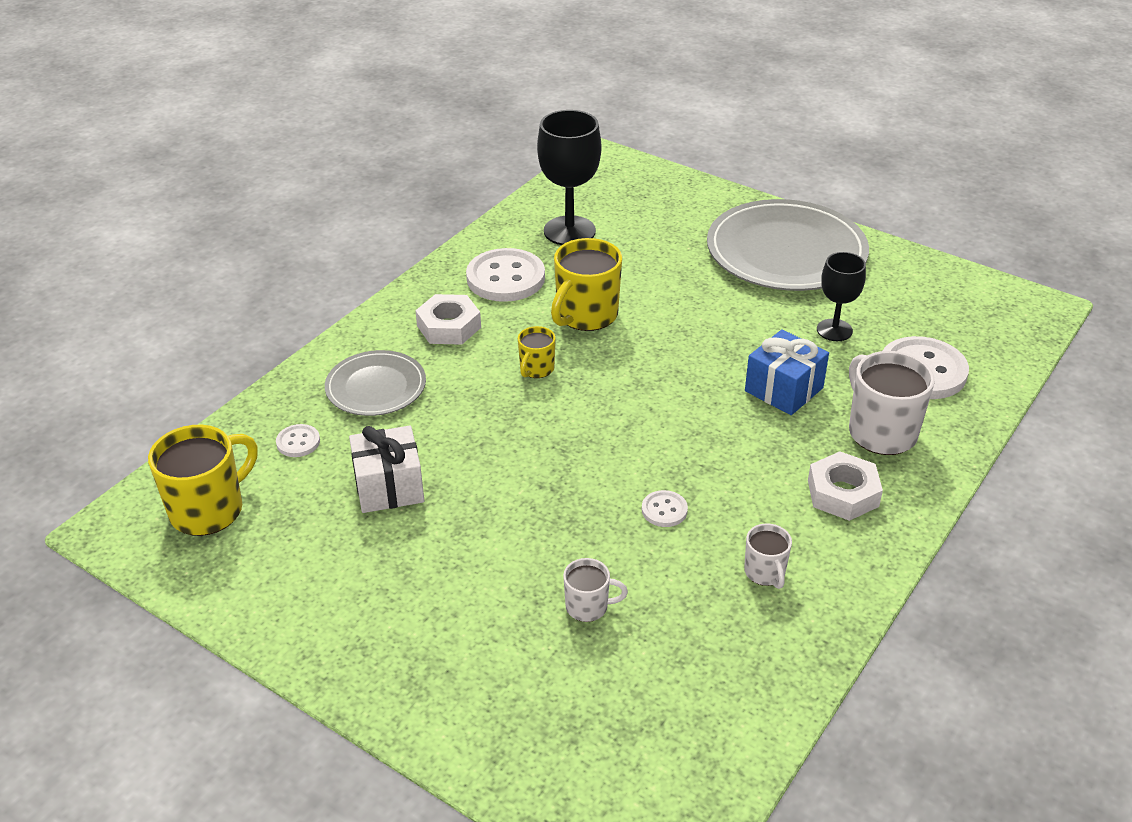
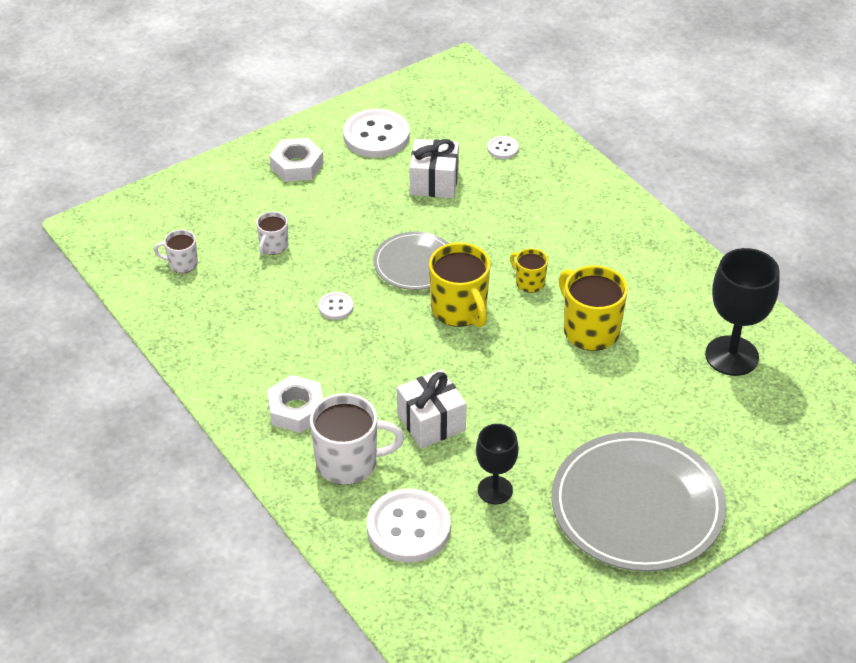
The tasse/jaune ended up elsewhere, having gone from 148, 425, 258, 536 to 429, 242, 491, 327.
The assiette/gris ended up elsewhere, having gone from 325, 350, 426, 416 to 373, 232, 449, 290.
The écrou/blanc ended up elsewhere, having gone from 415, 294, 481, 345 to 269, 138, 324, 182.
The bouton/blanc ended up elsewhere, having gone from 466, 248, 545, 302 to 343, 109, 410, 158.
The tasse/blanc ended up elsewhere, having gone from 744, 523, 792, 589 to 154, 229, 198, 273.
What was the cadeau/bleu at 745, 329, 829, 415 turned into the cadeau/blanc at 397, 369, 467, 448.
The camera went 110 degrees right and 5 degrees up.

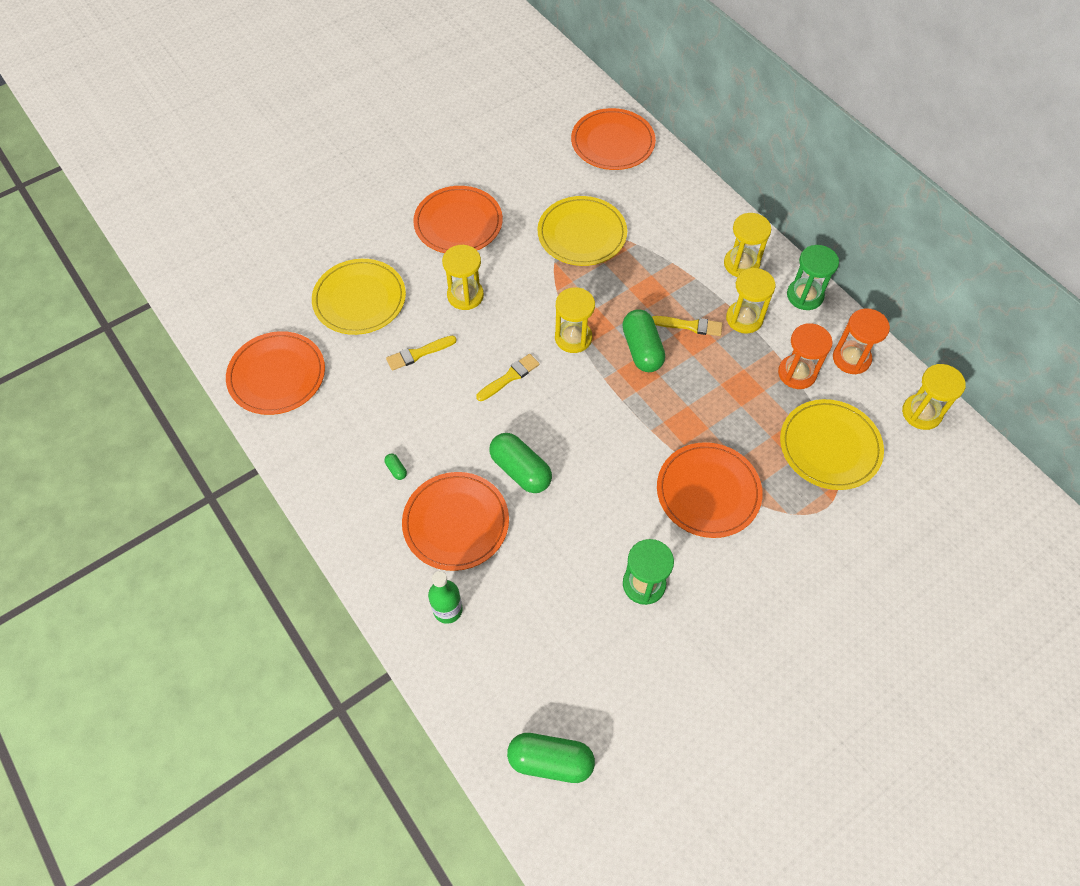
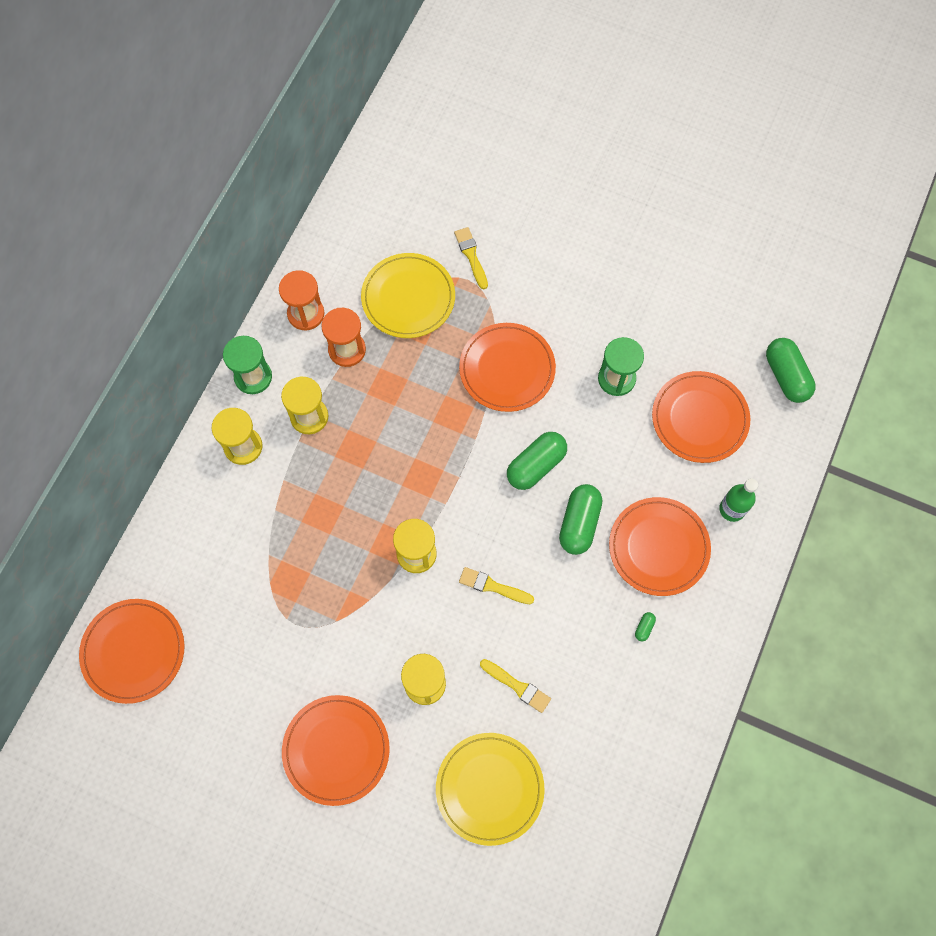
The assiette/orange ended up elsewhere, having gone from 226, 331, 325, 415 to 652, 371, 750, 463.
The second view lost the assiette/jaune at 538, 196, 627, 266.
The gélule/vert ended up elsewhere, having gone from 622, 309, 665, 372 to 507, 432, 567, 490.
The pinceau/jaune ended up elsewhere, having gone from 652, 316, 722, 336 to 454, 227, 488, 289.
The second view lost the sablier/jaune at 902, 364, 966, 430.
The camera went 120 degrees left and 10 degrees up.

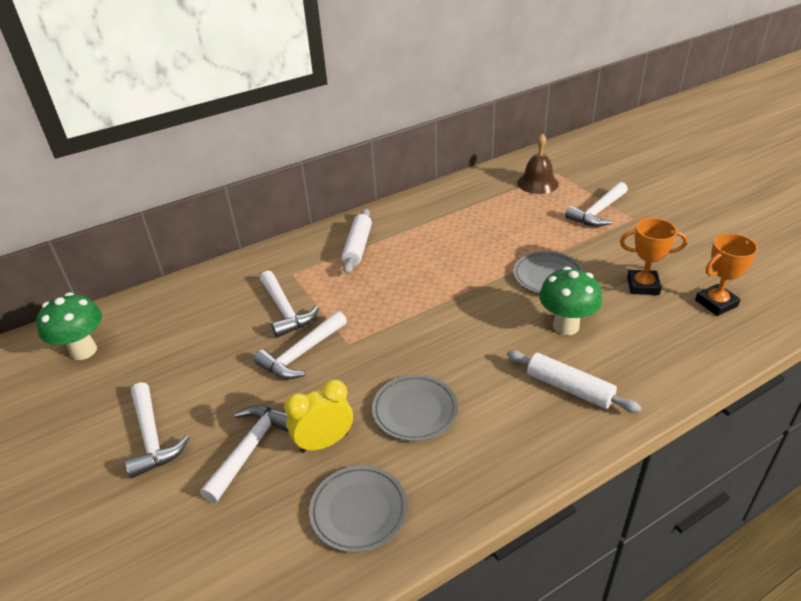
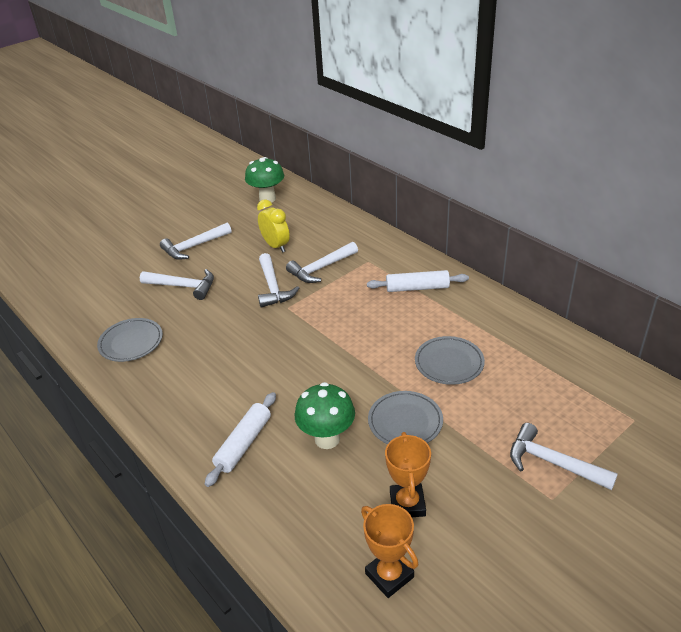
The marteau/blanc at 254, 311, 347, 379 ended up facing another way, 135 degrees counterclockwise from before.
The réveil/jaune ended up elsewhere, having gone from 284, 379, 353, 453 to 257, 199, 290, 253.
The assiette/gris ended up elsewhere, having gone from 372, 375, 458, 441 to 415, 336, 485, 385.
The second view lost the cloche/marron at 517, 133, 559, 194.
The camera went 80 degrees right and 0 degrees up.

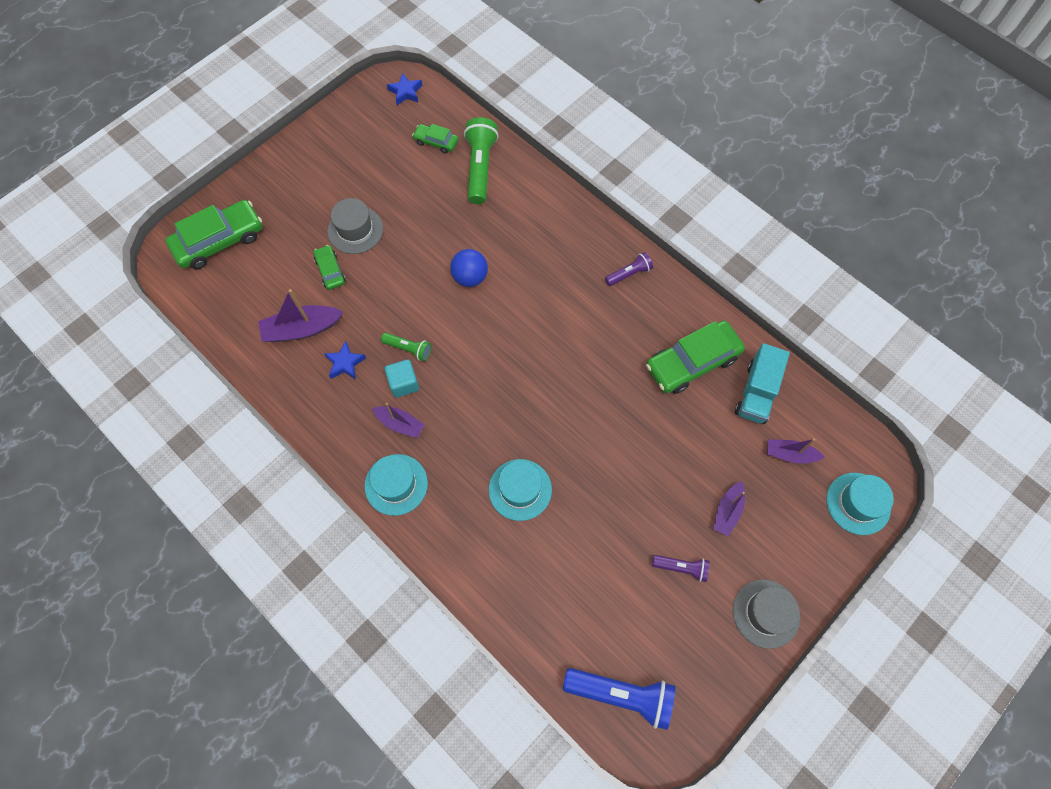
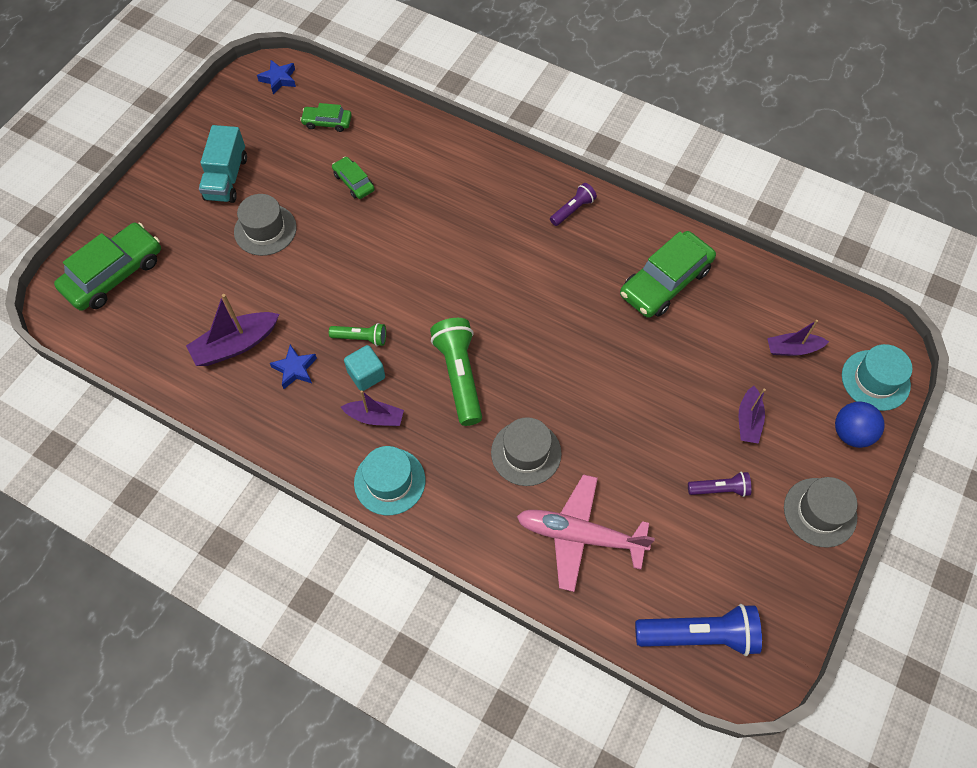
The voiture/vert ended up elsewhere, having gone from 313, 245, 345, 290 to 332, 157, 375, 199.
The balle/bleu ended up elsewhere, having gone from 450, 249, 488, 287 to 835, 402, 885, 448.
The lampe de poche/vert ended up elsewhere, having gone from 464, 117, 499, 204 to 430, 318, 482, 426.
What was the chapeau/turquoise at 489, 459, 552, 521 turned into the chapeau/gris at 491, 417, 562, 486.
The camion/turquoise ended up elsewhere, having gone from 735, 343, 790, 424 to 199, 125, 247, 203.
The second view gained the avion/rose at 517, 474, 655, 592.
The camera went 15 degrees left and 5 degrees down.

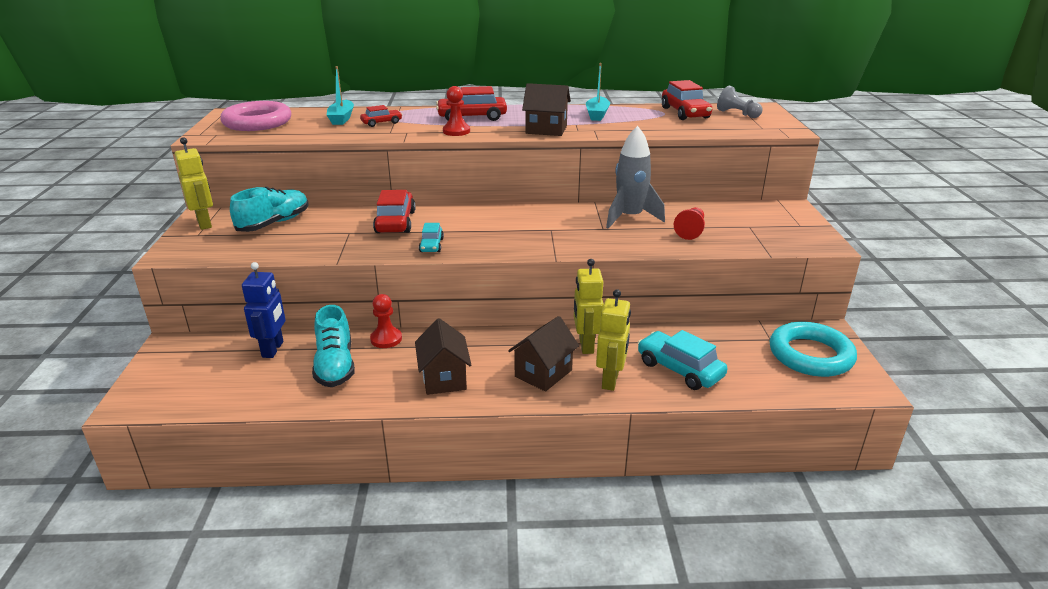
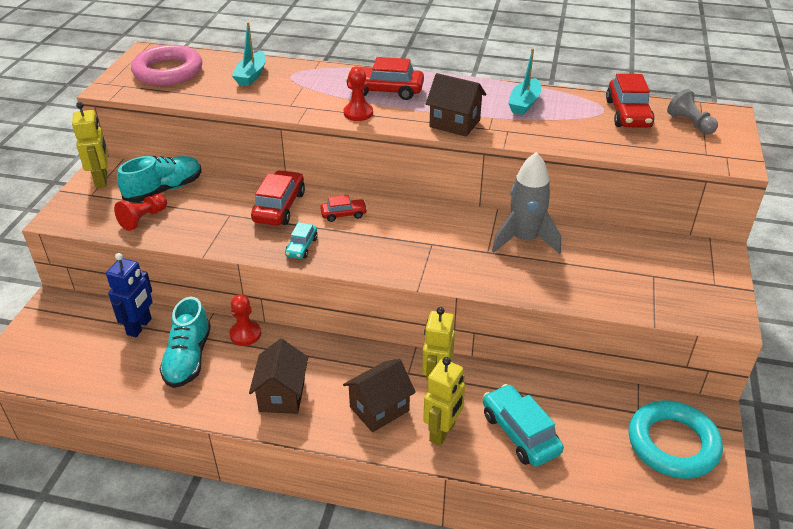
The voiture/rouge ended up elsewhere, having gone from 360, 105, 402, 127 to 320, 195, 367, 222.
The pion/rouge ended up elsewhere, having gone from 674, 207, 705, 240 to 114, 194, 167, 231.
The camera went 15 degrees right and 10 degrees up.

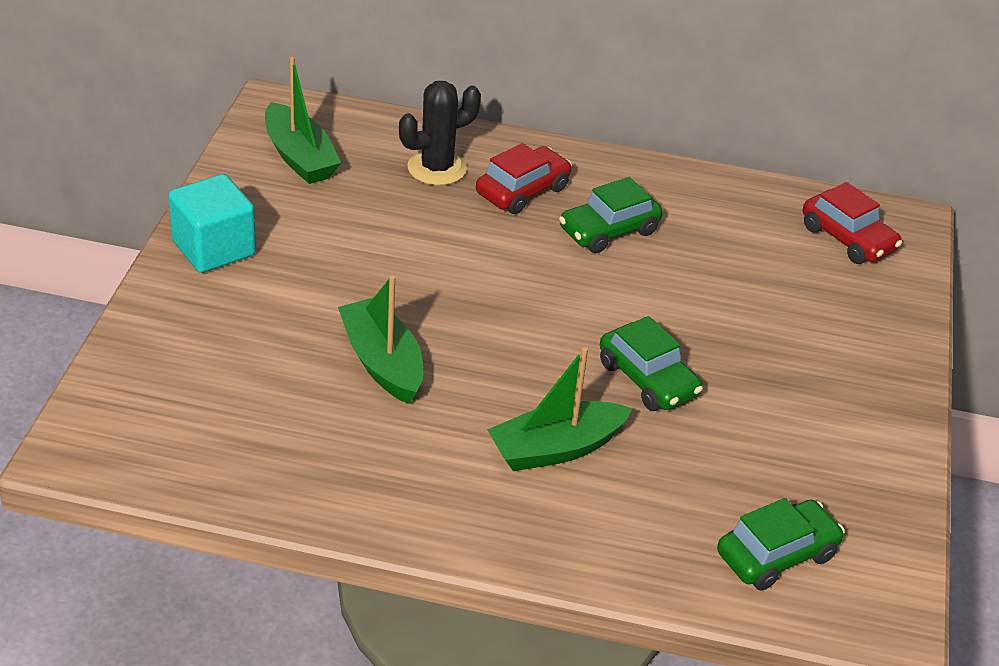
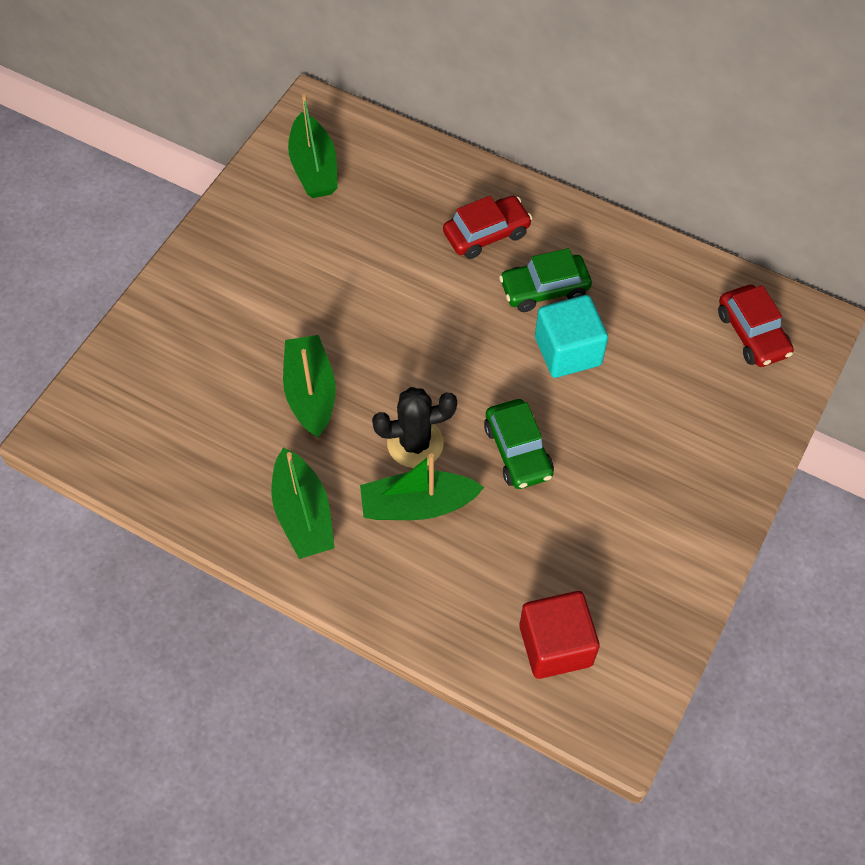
The cube/turquoise ended up elsewhere, having gone from 168, 174, 256, 273 to 535, 295, 608, 378.
The cactus/noir ended up elsewhere, having gone from 399, 81, 481, 185 to 372, 387, 457, 468.
Where the voiture/vert stood at 717, 498, 845, 590, the cube/rouge came to stand at 520, 591, 600, 679.
The second view gained the bateau/vert at 272, 448, 335, 559.
The camera went 20 degrees right and 20 degrees up.

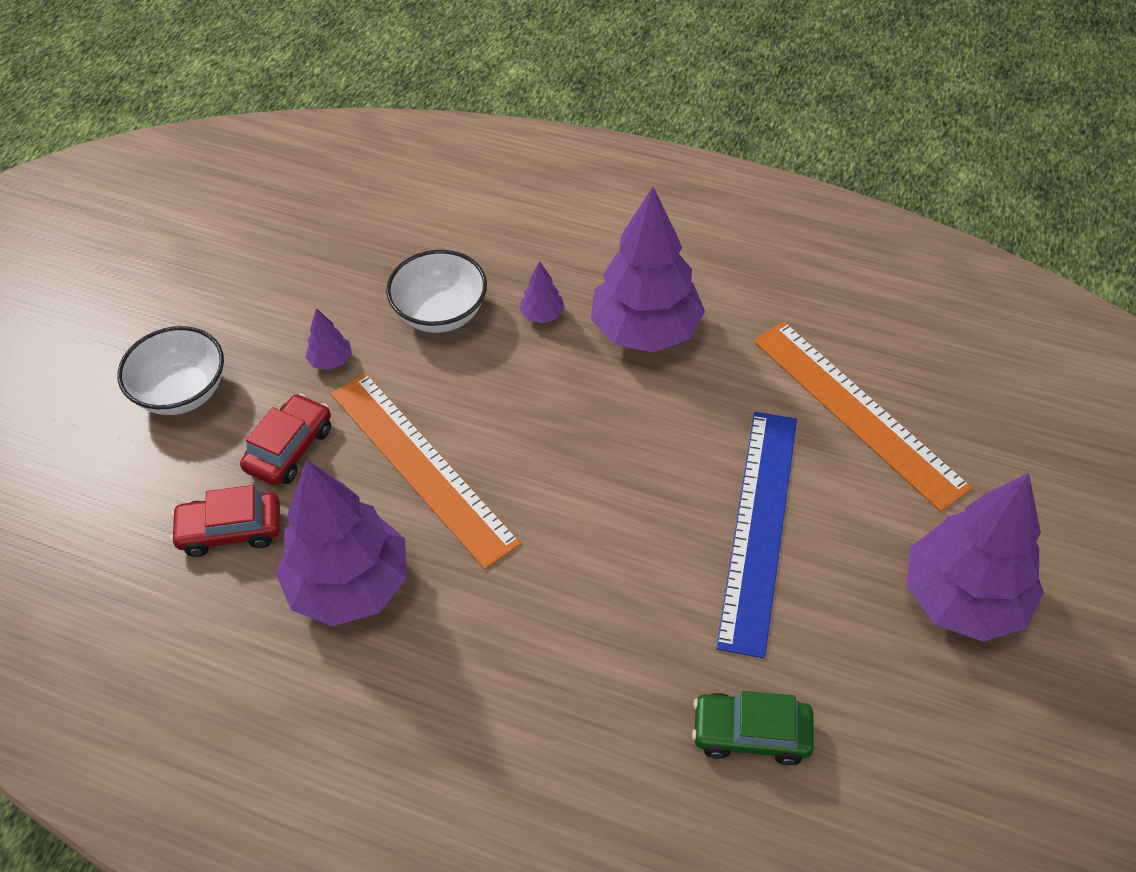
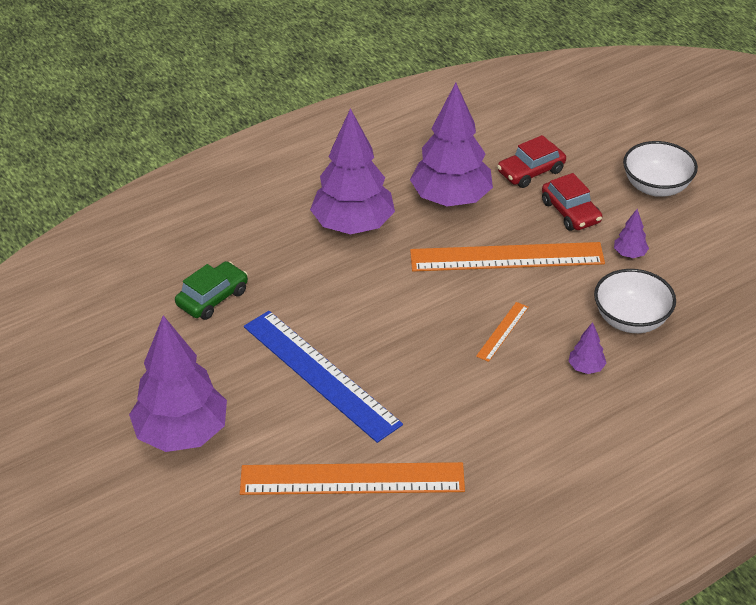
The voiture/rouge at 170, 485, 280, 557 ended up facing another way, 150 degrees counterclockwise from before.
The arbre/violet ended up elsewhere, having gone from 591, 187, 705, 353 to 310, 108, 395, 234.
The second view gained the règle/orange at 476, 302, 529, 362.
The camera went 125 degrees right and 10 degrees down.

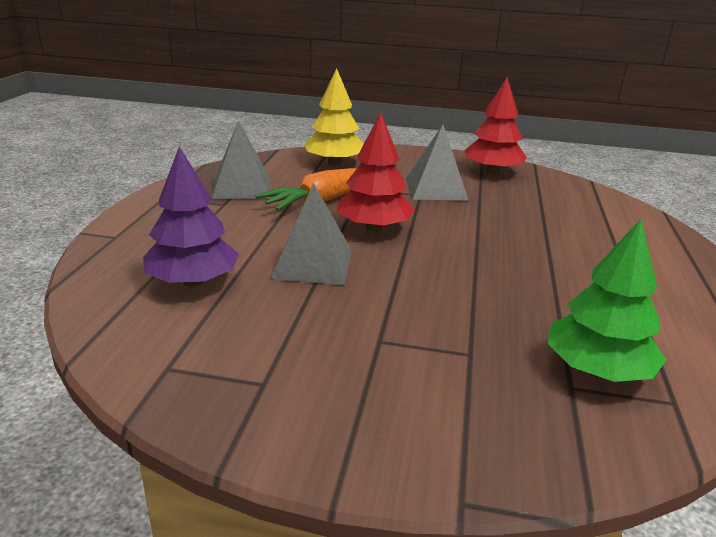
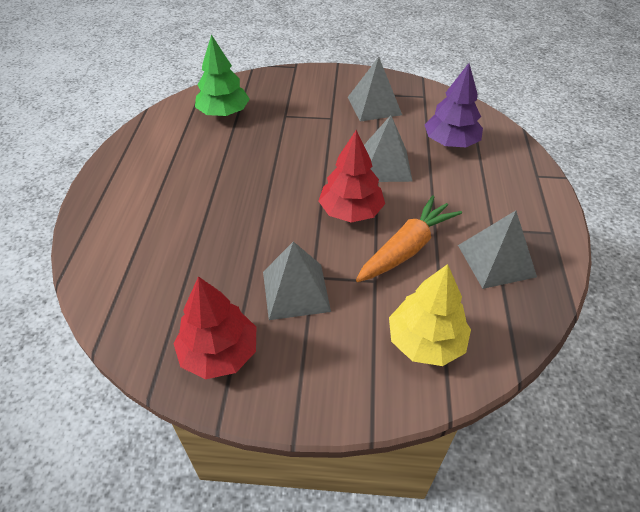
The second view gained the pyramide/gris at 348, 57, 402, 122.
The camera went 175 degrees right and 20 degrees up.

